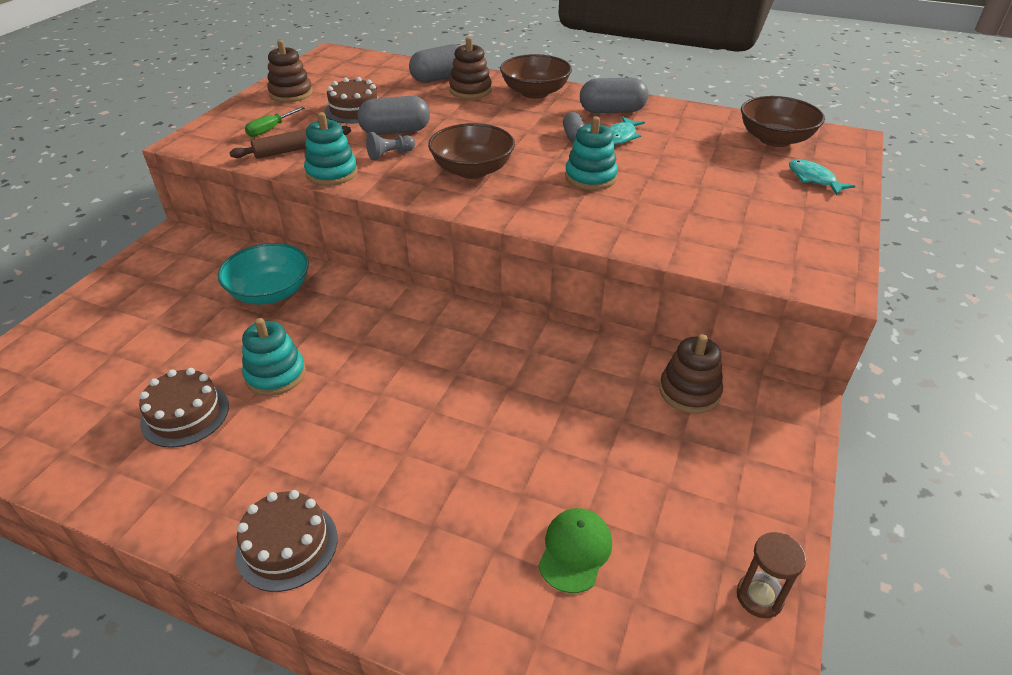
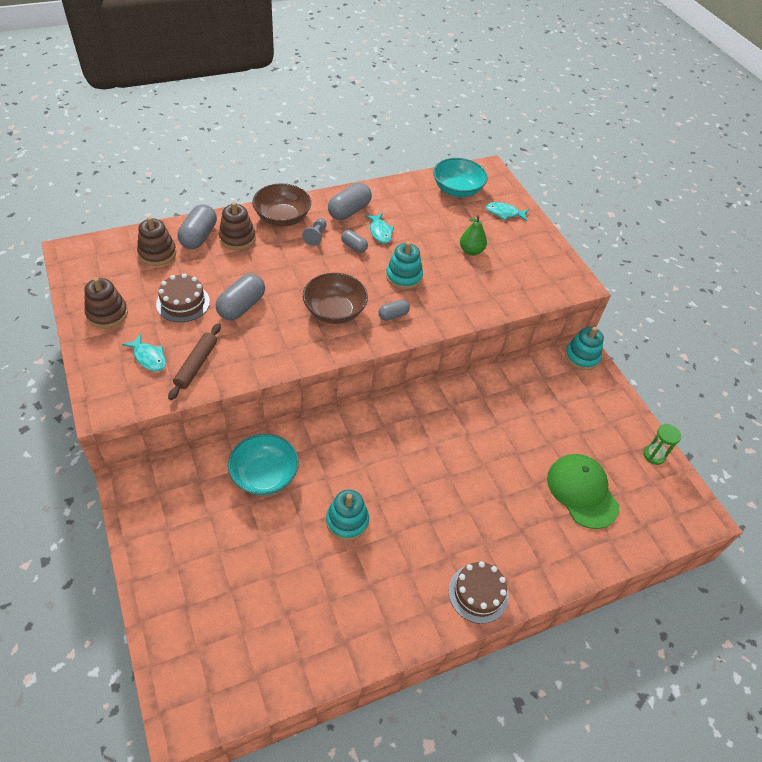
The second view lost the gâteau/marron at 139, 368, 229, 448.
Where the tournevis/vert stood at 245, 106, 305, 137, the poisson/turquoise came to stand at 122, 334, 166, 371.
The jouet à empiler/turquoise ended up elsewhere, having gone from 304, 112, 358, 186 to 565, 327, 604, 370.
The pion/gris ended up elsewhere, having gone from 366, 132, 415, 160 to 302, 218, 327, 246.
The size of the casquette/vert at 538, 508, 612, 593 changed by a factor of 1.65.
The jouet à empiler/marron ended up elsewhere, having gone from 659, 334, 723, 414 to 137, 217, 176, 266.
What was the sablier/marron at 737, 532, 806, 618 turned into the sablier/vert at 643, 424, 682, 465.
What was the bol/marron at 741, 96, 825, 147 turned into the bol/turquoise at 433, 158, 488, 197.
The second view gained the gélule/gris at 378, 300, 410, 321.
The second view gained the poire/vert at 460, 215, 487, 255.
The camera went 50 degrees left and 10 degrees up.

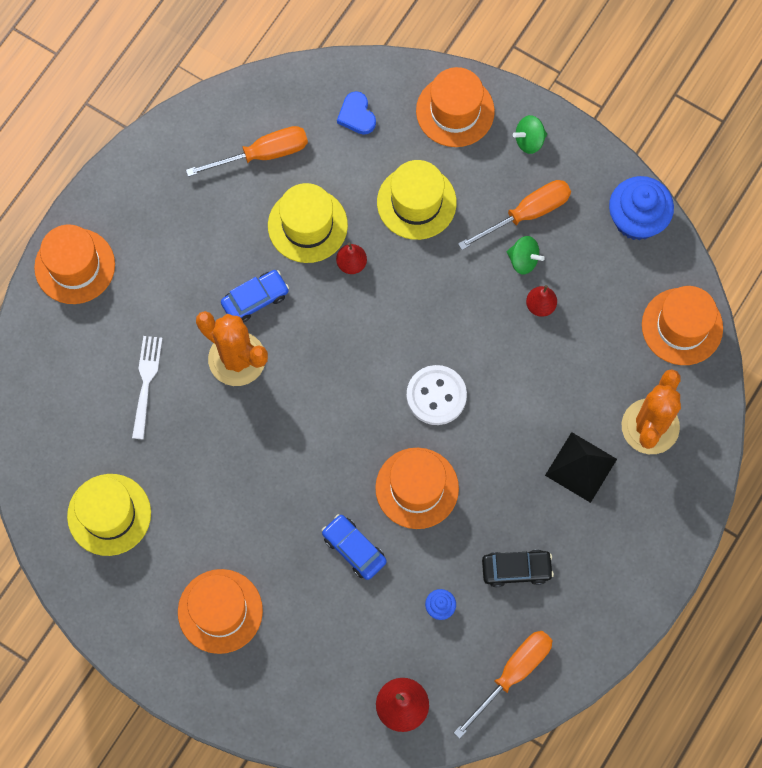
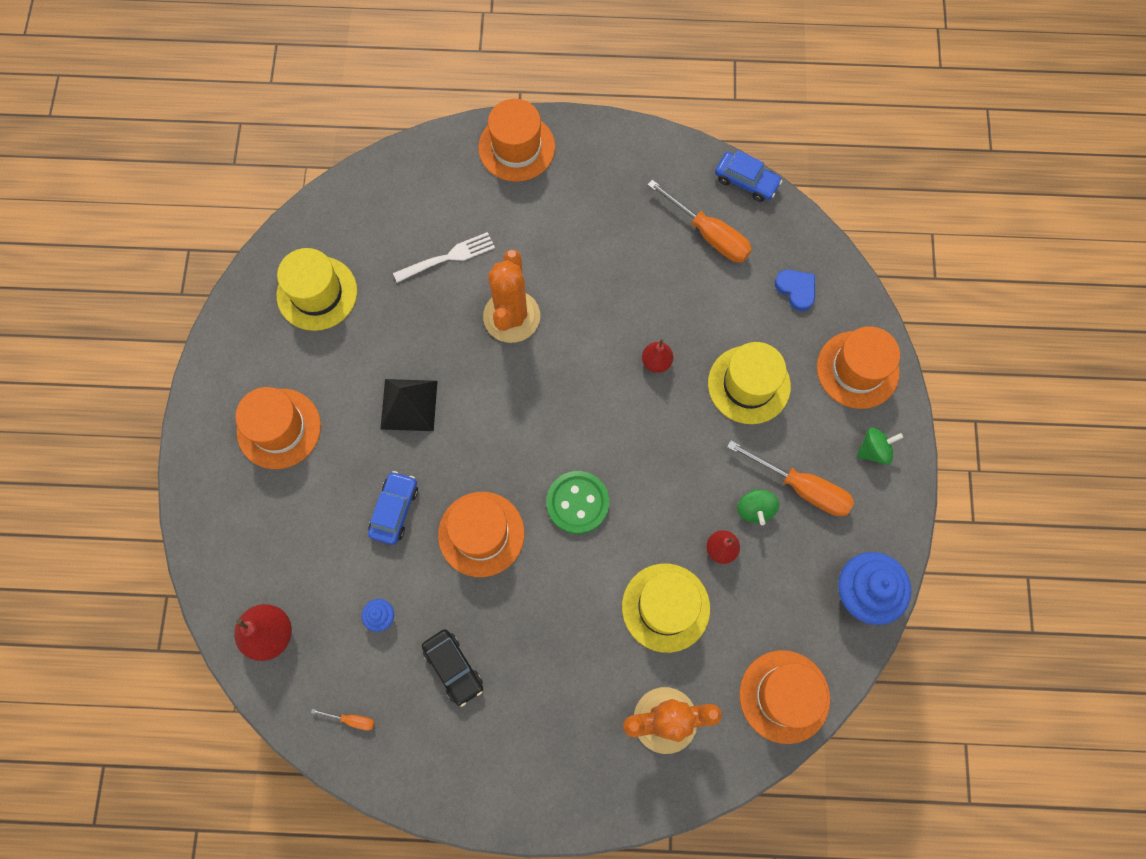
The voiture/bleu ended up elsewhere, having gone from 221, 270, 289, 323 to 715, 150, 782, 202.
The chapeau/jaune ended up elsewhere, having gone from 268, 183, 348, 263 to 622, 564, 710, 653.
The cœur/bleu at 337, 91, 376, 135 ended up facing another way, 105 degrees clockwise from before.
What was the bouton/blanc at 406, 365, 467, 425 turned into the bouton/vert at 546, 471, 609, 534.
The size of the tournevis/orange at 454, 631, 553, 739 changed by a factor of 0.45.
The toupie/vert at 513, 115, 547, 154 ended up facing another way, 120 degrees clockwise from before.
The pyramide/noir ended up elsewhere, having gone from 545, 432, 617, 503 to 380, 379, 438, 431.
The camera went 60 degrees right and 0 degrees up.

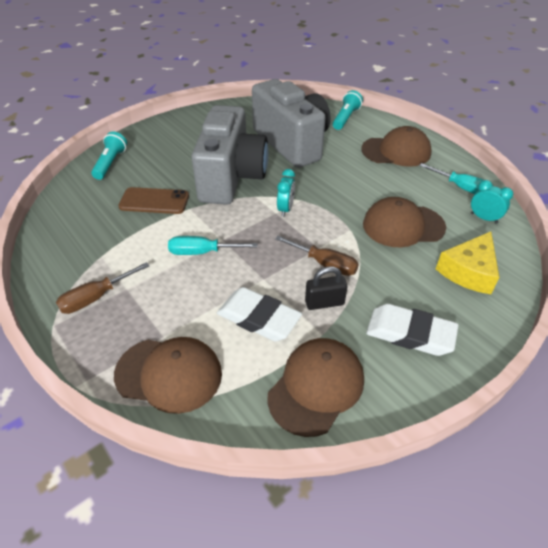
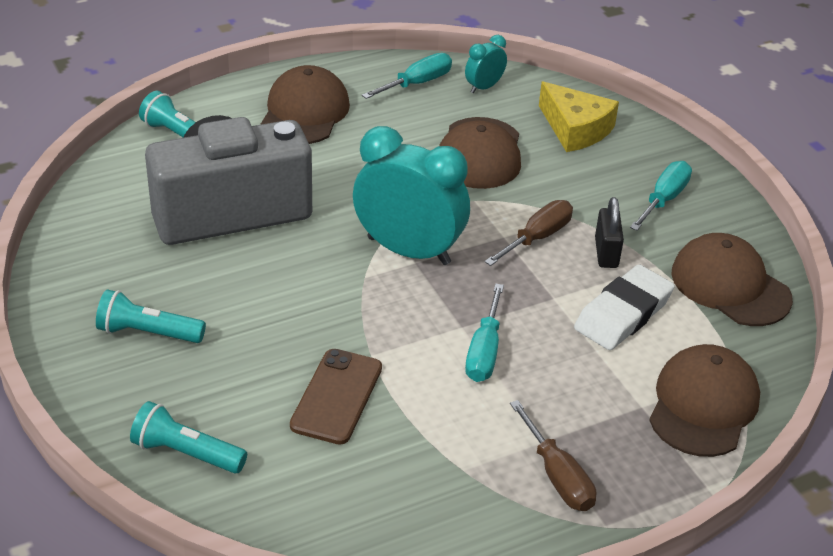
The second view lost the appareil photo/gris at 192, 105, 268, 205.
The size of the réveil/turquoise at 277, 169, 295, 217 changed by a factor of 2.15.
Where the gomme/blanc stood at 366, 304, 458, 356, the tournevis/turquoise came to stand at 630, 161, 692, 231.
The second view gained the lampe de poche/turquoise at 96, 290, 206, 343.
The camera went 80 degrees left and 5 degrees down.

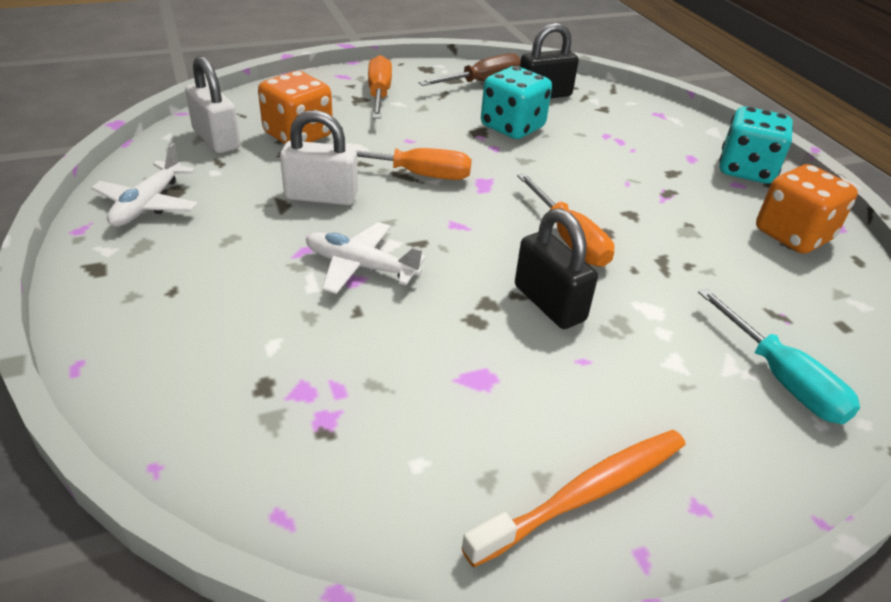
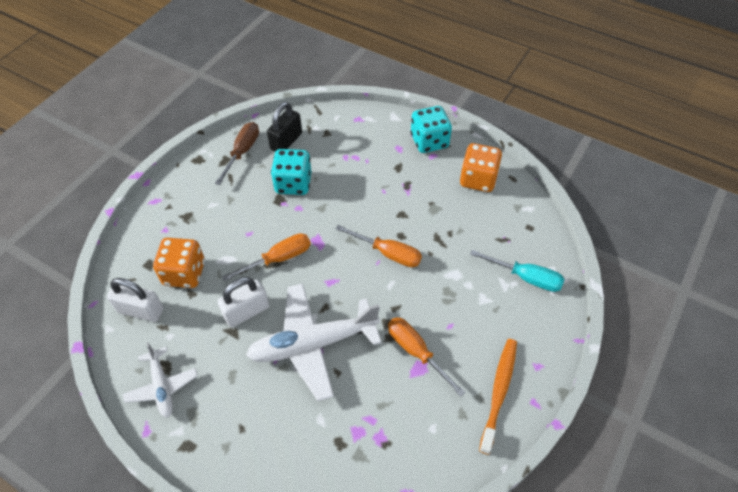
The size of the avion/blanc at 306, 222, 426, 294 changed by a factor of 1.82.
The tournevis/orange ended up elsewhere, having gone from 368, 55, 392, 119 to 388, 317, 466, 397.
The second view lost the cadenas/noir at 515, 208, 598, 329.
The camera went 35 degrees left and 15 degrees up.

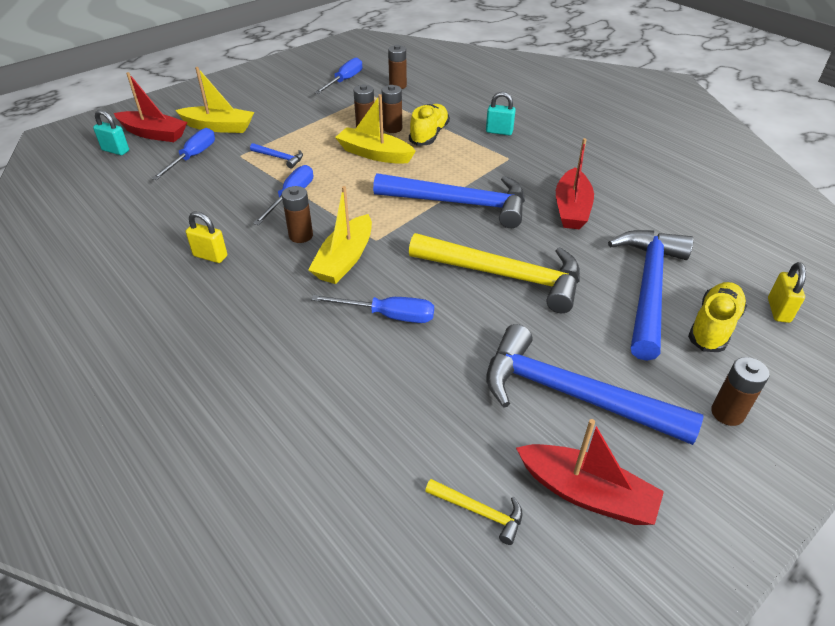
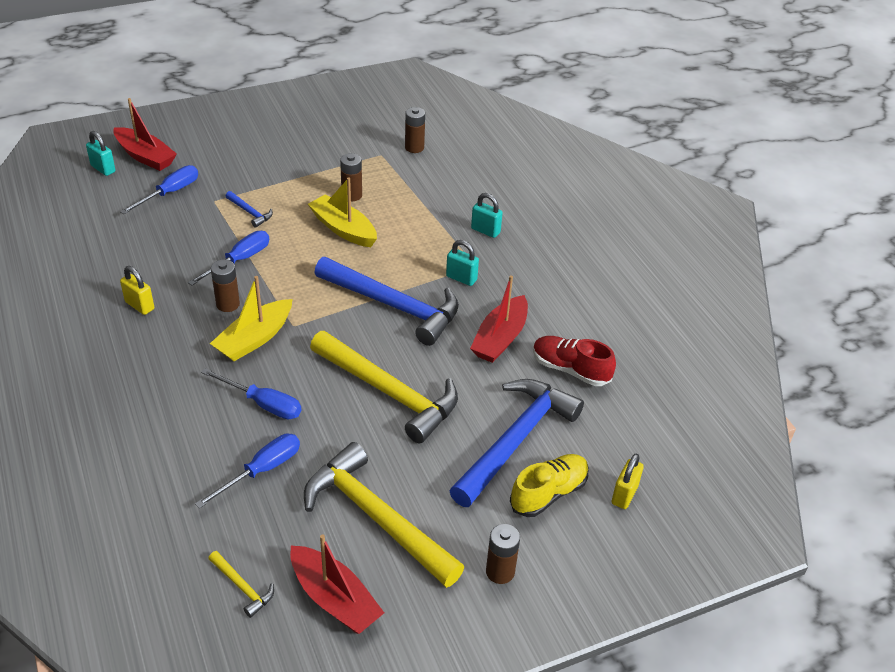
The second view lost the bateau/jaune at 175, 67, 254, 133.
The tournevis/bleu ended up elsewhere, having gone from 314, 57, 362, 94 to 195, 434, 300, 509.
The second view lost the pile/marron at 382, 85, 402, 133.
The second view lost the chaussure/jaune at 409, 104, 450, 146.
What was the marteau/bleu at 486, 324, 704, 445 turned into the marteau/jaune at 304, 442, 464, 588.
The second view gained the cadenas/turquoise at 446, 240, 479, 286.
The second view gained the chaussure/rouge at 533, 336, 616, 386.
The camera went 15 degrees right and 0 degrees up.

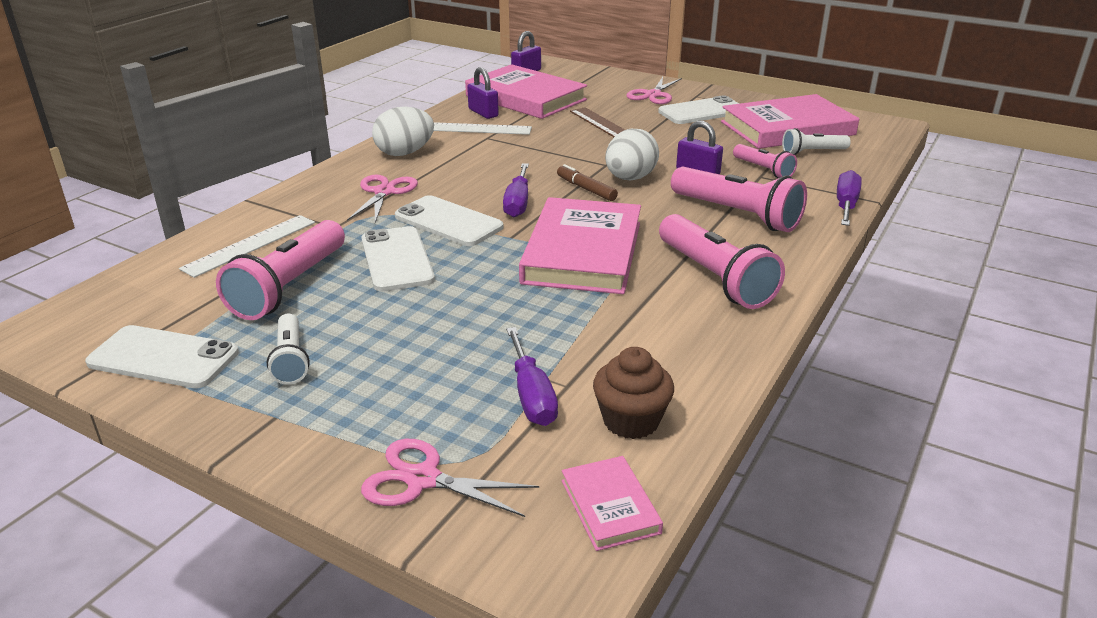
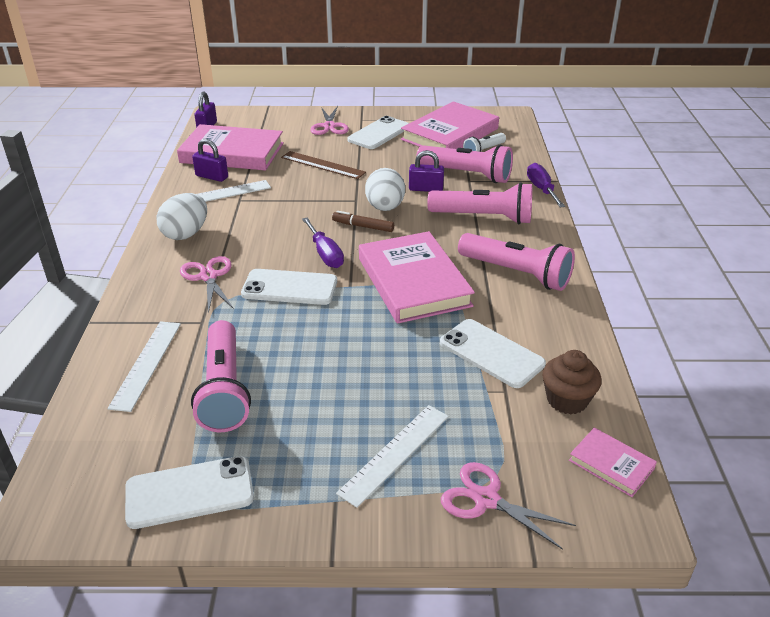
The second view lost the lampe de poche/blanc at 267, 314, 310, 385.
The téléphone/blanc ended up elsewhere, having gone from 361, 226, 435, 292 to 440, 319, 546, 388.
The ciseaux/rose at 361, 439, 539, 517 ended up facing another way, 45 degrees clockwise from before.
The second view lost the tournevis/violet at 506, 327, 558, 426.
The size of the lampe de poche/rose at 733, 144, 797, 178 changed by a factor of 1.78.
The second view gained the règle/blanc at 336, 405, 449, 508.
The camera went 30 degrees left and 5 degrees up.

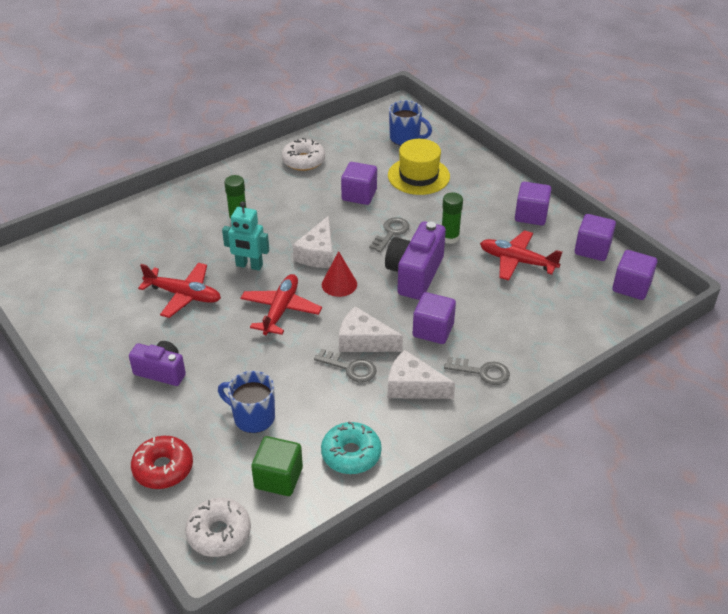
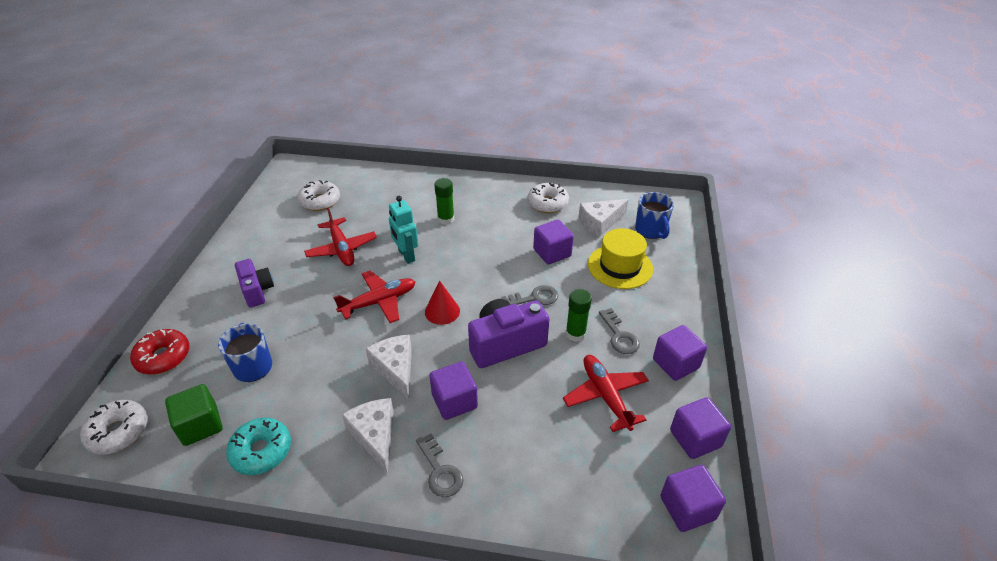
The fromage/blanc ended up elsewhere, having gone from 293, 216, 333, 268 to 578, 199, 629, 237.
The clé/gris ended up elsewhere, having gone from 314, 349, 377, 382 to 599, 308, 640, 354.
The second view gained the beignet/blanc at 297, 180, 340, 211.
The camera went 45 degrees right and 0 degrees up.

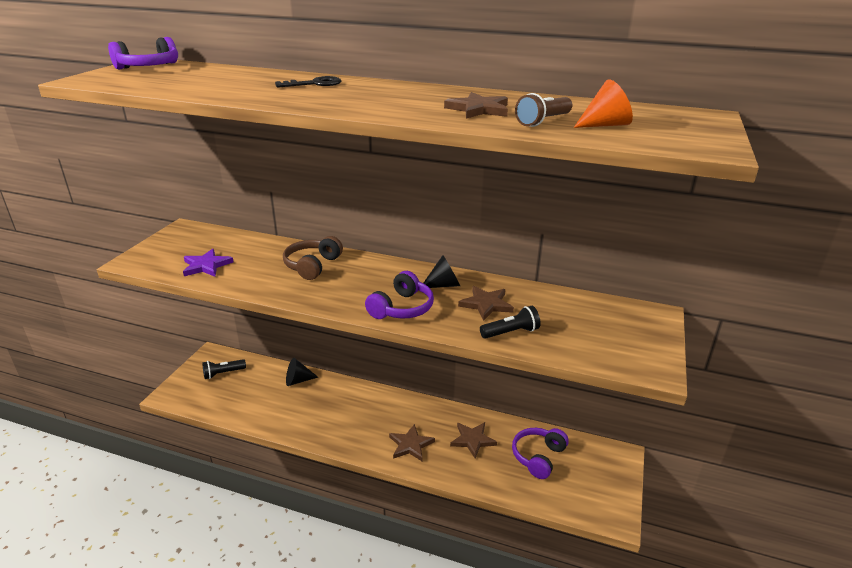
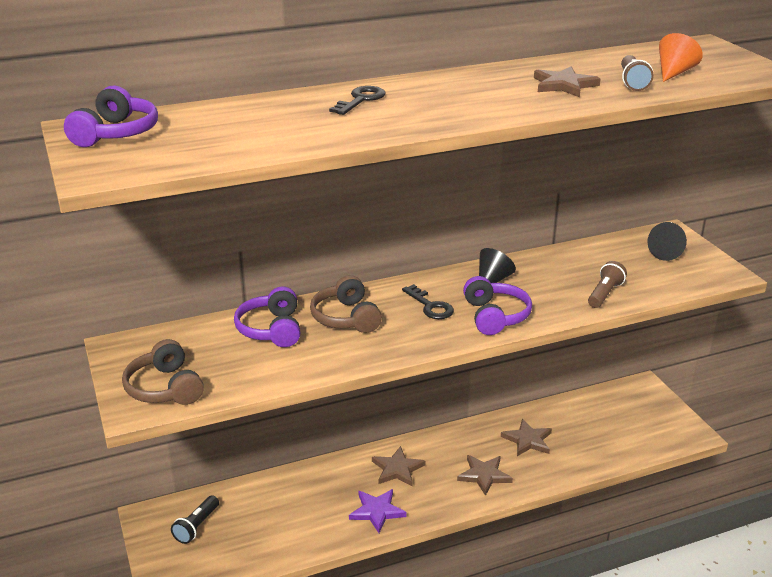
The étoile/violet ended up elsewhere, having gone from 183, 249, 233, 277 to 349, 489, 407, 533.
The cône/noir ended up elsewhere, having gone from 286, 358, 318, 386 to 647, 222, 687, 261.
The étoile/marron ended up elsewhere, having gone from 458, 286, 514, 321 to 372, 446, 426, 487.
What was the lampe de poche/noir at 480, 306, 541, 339 turned into the lampe de poche/marron at 588, 261, 627, 308.
The casque audio/violet ended up elsewhere, having gone from 512, 428, 569, 479 to 234, 286, 300, 347.
The second view gained the casque audio/marron at 122, 339, 204, 405.
The second view gained the clé/noir at 402, 284, 454, 319.
The camera went 40 degrees left and 0 degrees up.

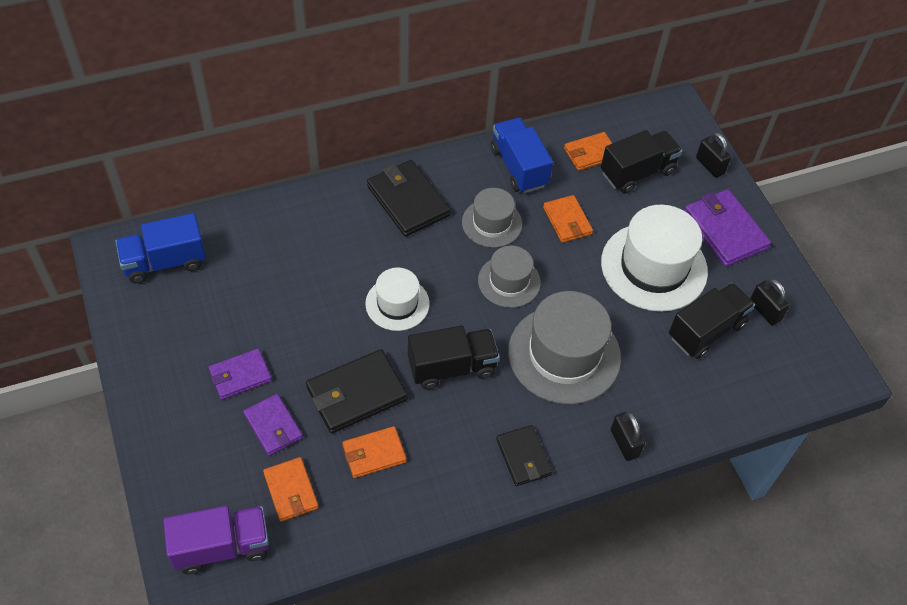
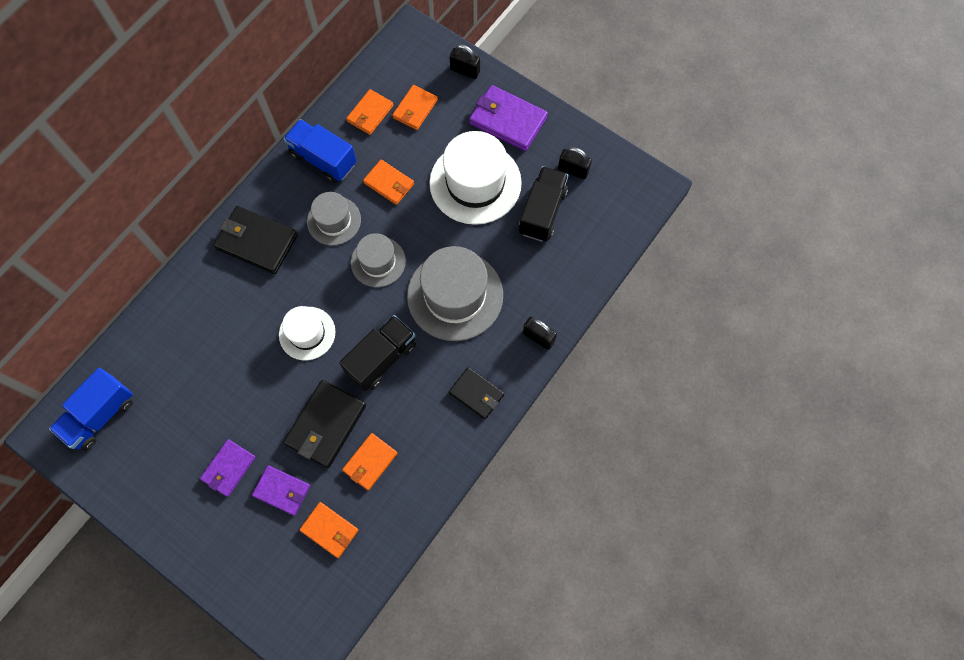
The second view lost the camion/violet at 163, 506, 269, 574.
Where the camion/noir stood at 601, 130, 682, 193, the portefeuille/orange came to stand at 392, 85, 438, 130.
The camera went 30 degrees left and 15 degrees up.

